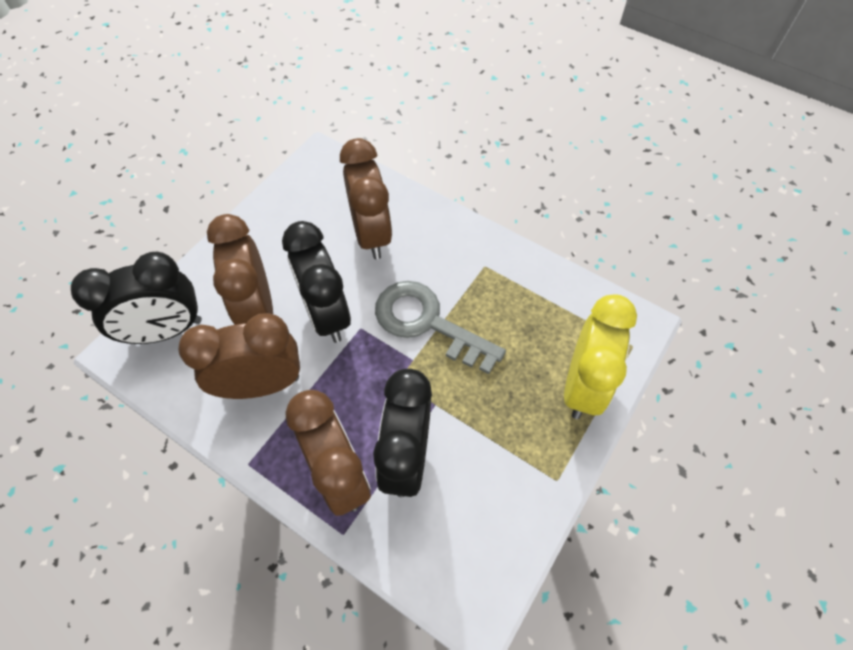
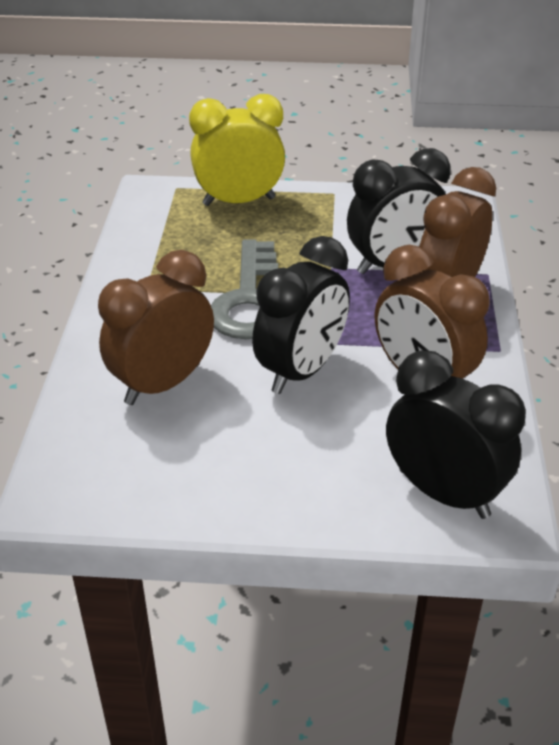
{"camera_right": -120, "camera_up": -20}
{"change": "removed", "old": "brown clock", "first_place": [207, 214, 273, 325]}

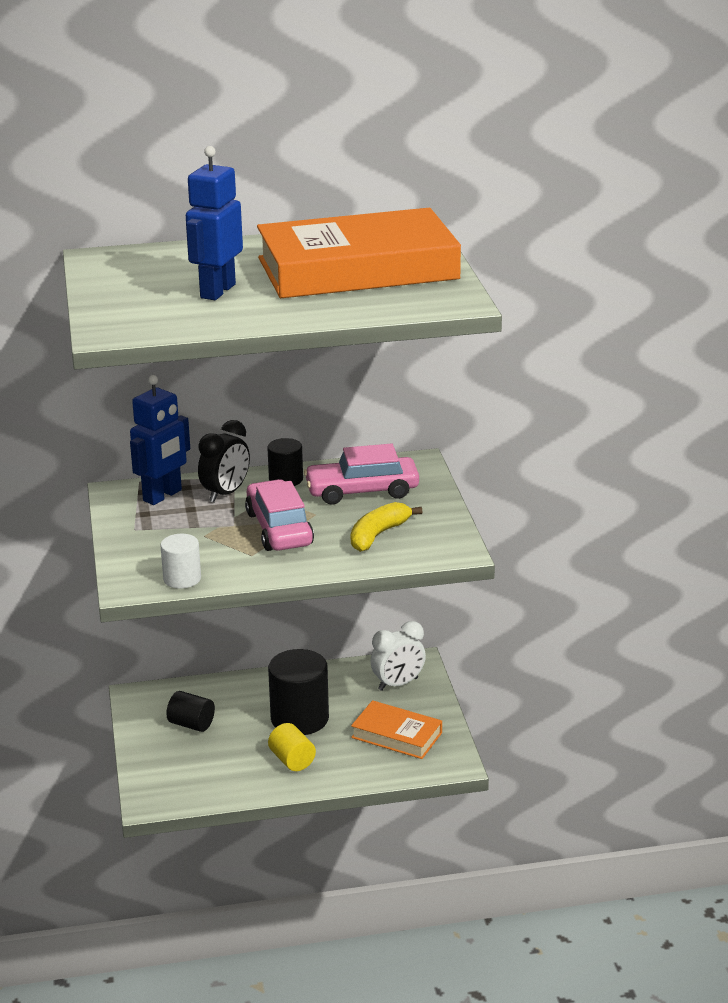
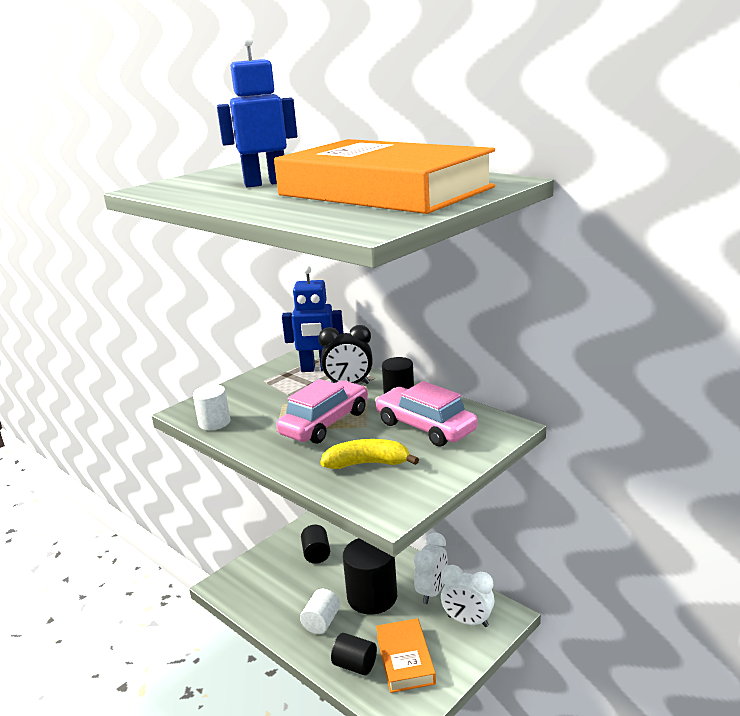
{"camera_right": 55, "camera_up": -5}
{"change": "recoloured", "old": "yellow cylinder", "new": "white cylinder", "first_place": [268, 723, 316, 771], "second_place": [300, 589, 340, 634]}
{"change": "added", "new": "black cylinder", "second_place": [331, 633, 377, 676]}
{"change": "added", "new": "white clock", "second_place": [414, 532, 448, 604]}

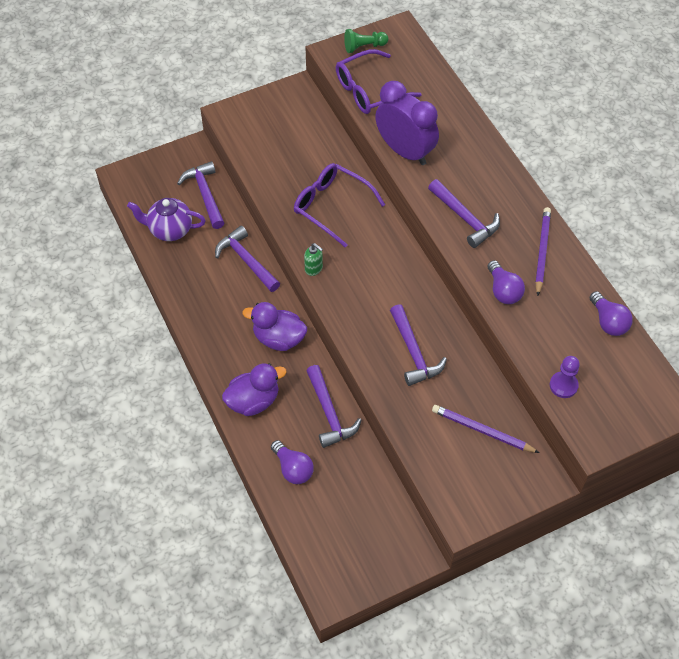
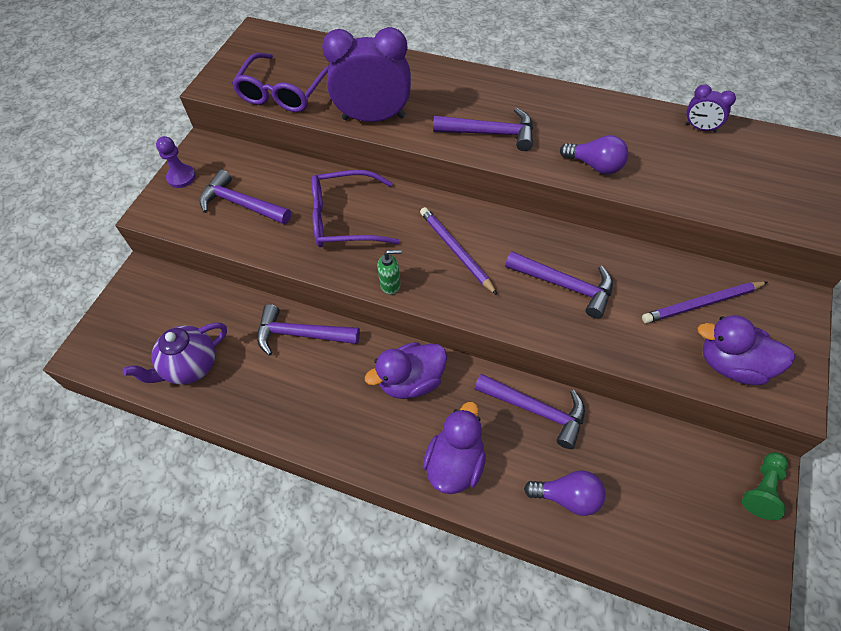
{"camera_right": -40, "camera_up": 0}
{"change": "moved", "old": "purple pawn", "first_place": [550, 356, 580, 398], "second_place": [156, 136, 196, 188]}
{"change": "moved", "old": "purple hammer", "first_place": [177, 161, 224, 229], "second_place": [200, 169, 291, 225]}
{"change": "moved", "old": "purple pencil", "first_place": [535, 207, 551, 296], "second_place": [420, 207, 497, 295]}
{"change": "replaced", "old": "purple light bulb", "new": "purple clock", "first_place": [589, 291, 633, 336], "second_place": [686, 84, 736, 133]}
{"change": "added", "new": "purple duck", "second_place": [697, 315, 795, 385]}
{"change": "moved", "old": "green pawn", "first_place": [344, 29, 388, 53], "second_place": [742, 452, 788, 520]}

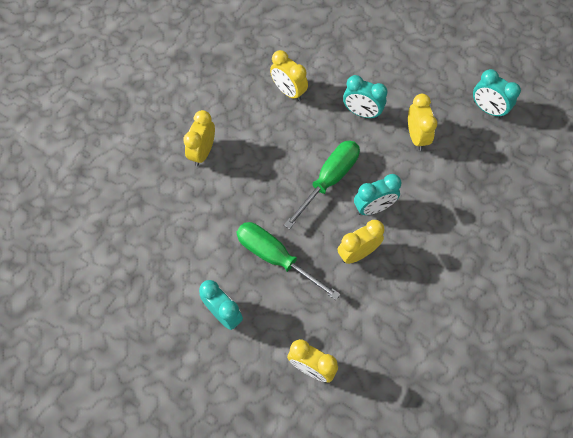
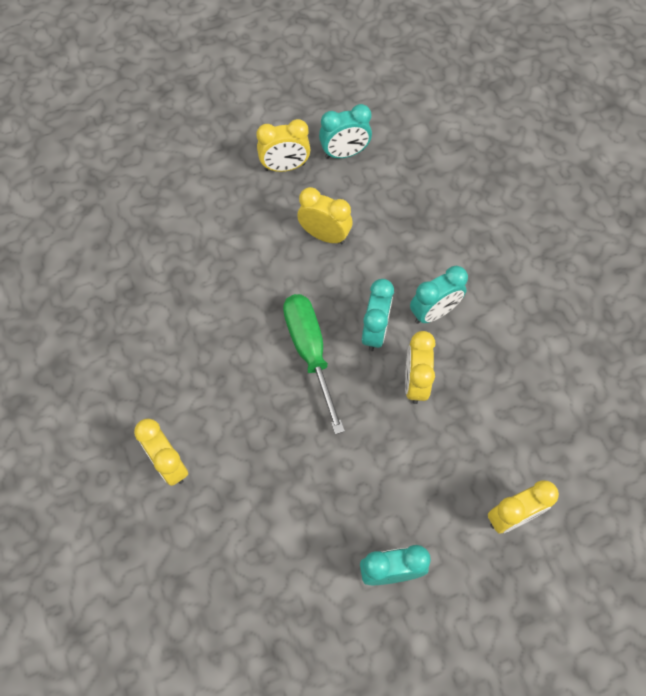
{"camera_right": -55, "camera_up": 0}
{"change": "moved", "old": "yellow clock", "first_place": [270, 50, 308, 101], "second_place": [257, 119, 311, 172]}
{"change": "moved", "old": "turquoise clock", "first_place": [343, 75, 388, 119], "second_place": [410, 266, 468, 324]}
{"change": "removed", "old": "green screwdriver", "first_place": [236, 222, 340, 300]}

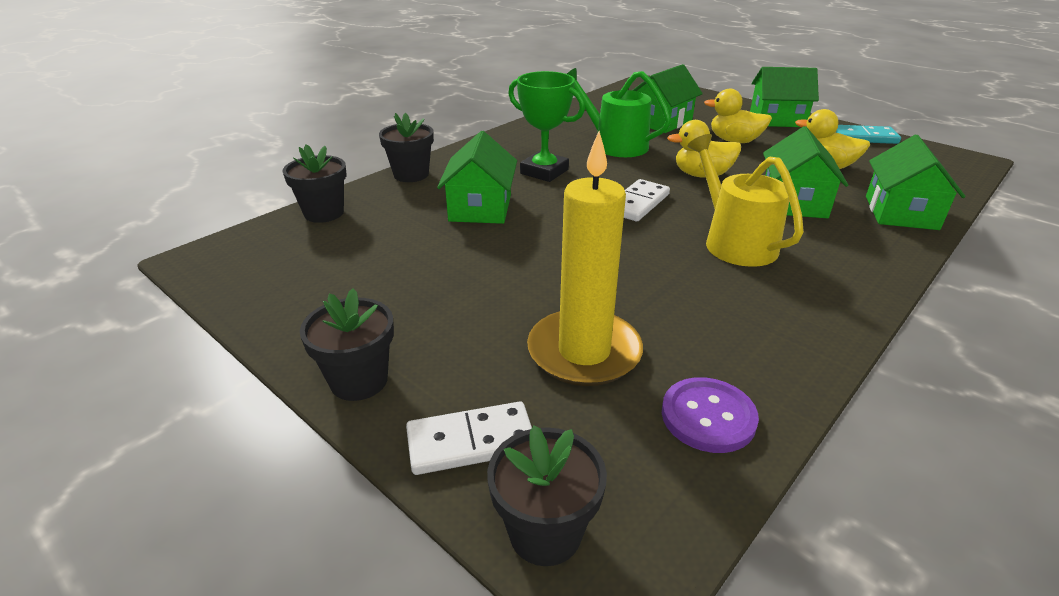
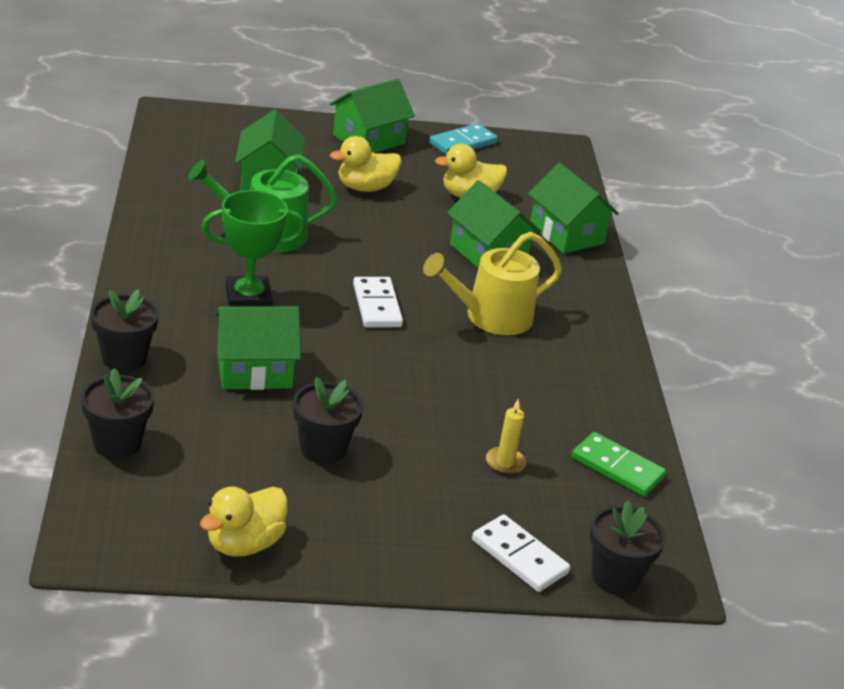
{"camera_right": -50, "camera_up": 0}
{"change": "moved", "old": "yellow duck", "first_place": [667, 120, 741, 178], "second_place": [200, 486, 288, 557]}
{"change": "turned", "old": "green house", "first_place": [437, 131, 517, 224], "second_place": [214, 306, 301, 390], "degrees": -60}
{"change": "moved", "old": "black flower pot", "first_place": [300, 288, 394, 401], "second_place": [293, 377, 363, 464]}
{"change": "turned", "old": "yellow watering can", "first_place": [687, 134, 804, 267], "second_place": [423, 232, 562, 335], "degrees": -45}
{"change": "turned", "old": "white domino", "first_place": [406, 402, 532, 475], "second_place": [472, 514, 570, 592], "degrees": -75}
{"change": "resized", "old": "yellow candle", "first_place": [527, 131, 643, 386], "second_place": [486, 399, 526, 475], "factor": 0.42}
{"change": "replaced", "old": "purple button", "new": "green domino", "first_place": [662, 377, 759, 453], "second_place": [571, 432, 666, 496]}

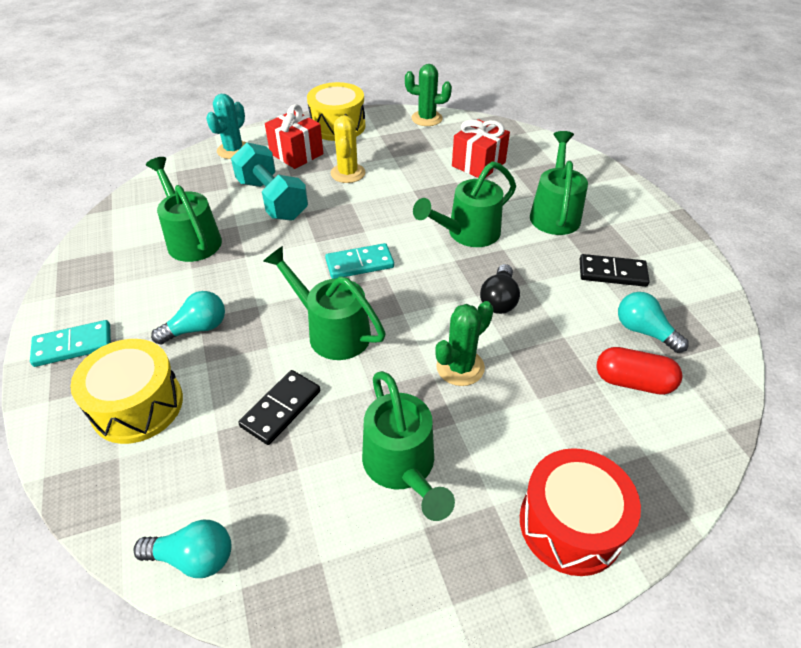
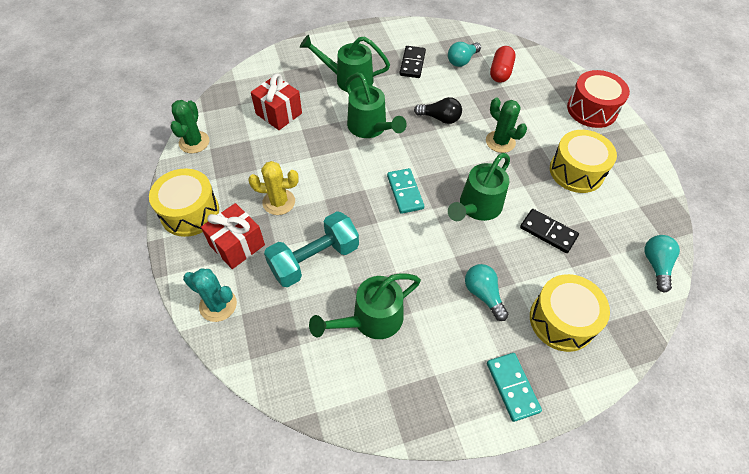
{"camera_right": -90, "camera_up": 10}
{"change": "replaced", "old": "green watering can", "new": "yellow drum", "first_place": [362, 371, 455, 521], "second_place": [550, 130, 617, 193]}

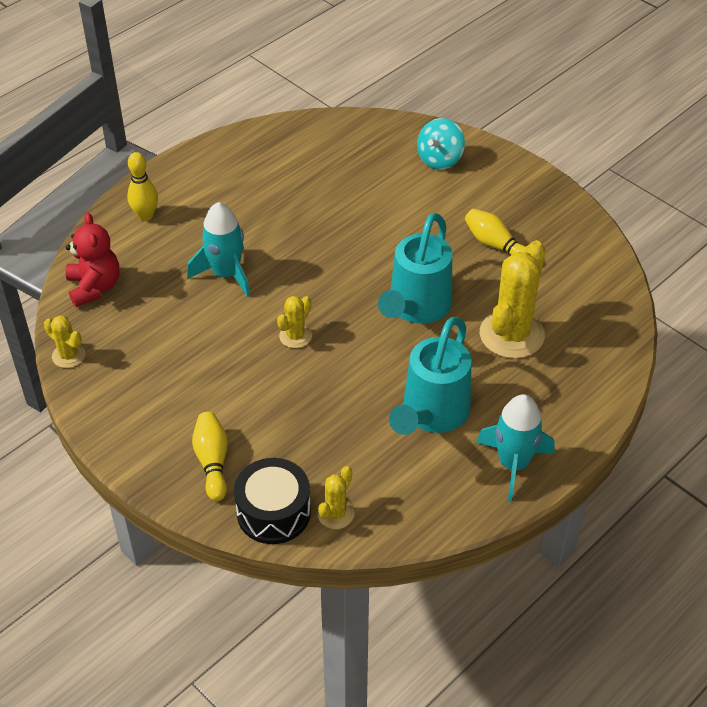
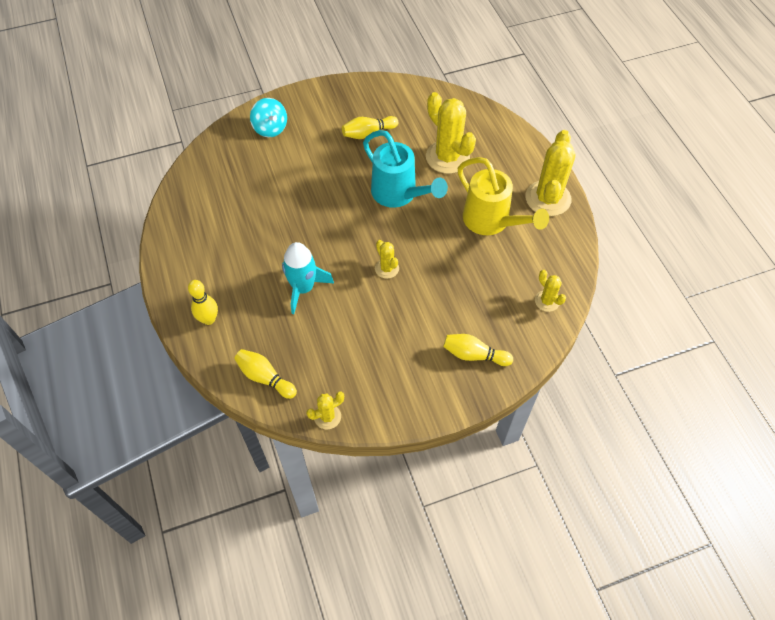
{"camera_right": -65, "camera_up": 10}
{"change": "replaced", "old": "red teddy bear", "new": "yellow bowling pin", "first_place": [66, 213, 119, 307], "second_place": [234, 349, 297, 399]}
{"change": "recoloured", "old": "turquoise watering can", "new": "yellow watering can", "first_place": [389, 317, 471, 435], "second_place": [458, 157, 549, 235]}
{"change": "replaced", "old": "turquoise rocket", "new": "yellow cactus", "first_place": [477, 394, 554, 501], "second_place": [525, 130, 576, 216]}
{"change": "removed", "old": "black drum", "first_place": [234, 458, 311, 544]}

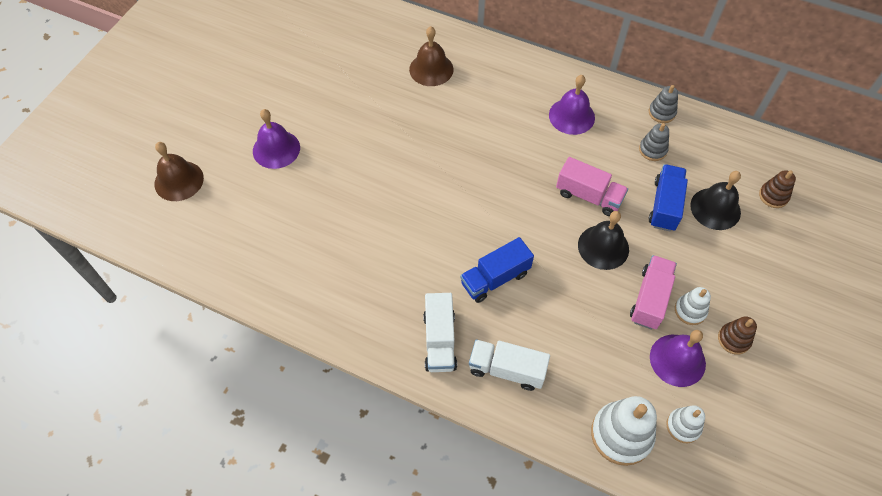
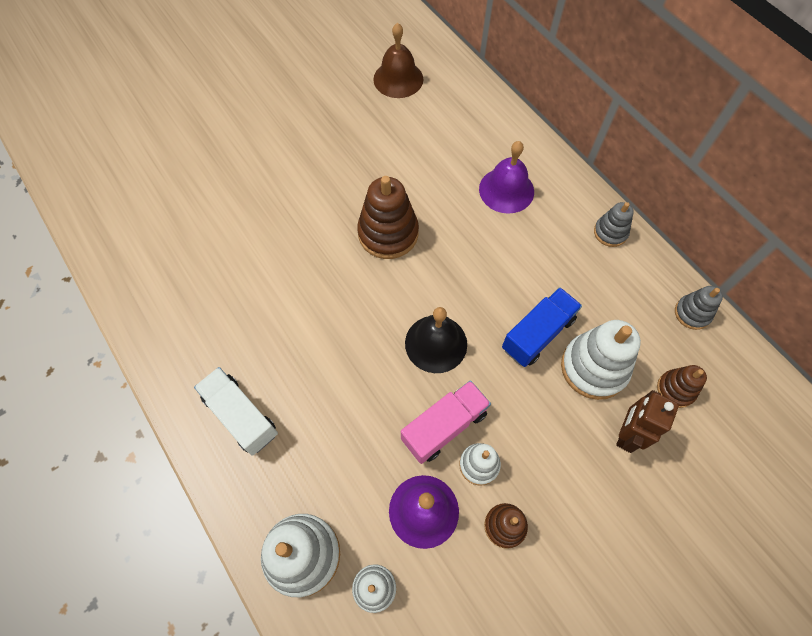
{"camera_right": 30, "camera_up": 5}
{"change": "added", "new": "brown stacking toy", "second_place": [357, 176, 419, 259]}
{"change": "replaced", "old": "black bell", "new": "white stacking toy", "first_place": [690, 171, 741, 230], "second_place": [561, 320, 641, 400]}
{"change": "added", "new": "brown robot", "second_place": [616, 390, 679, 453]}
{"change": "moved", "old": "grey stacking toy", "first_place": [639, 123, 669, 161], "second_place": [675, 286, 723, 330]}
{"change": "removed", "old": "brown bell", "first_place": [155, 142, 204, 201]}
{"change": "removed", "old": "purple bell", "first_place": [253, 109, 300, 169]}
{"change": "removed", "old": "white truck", "first_place": [423, 293, 457, 372]}
{"change": "removed", "old": "blue truck", "first_place": [460, 237, 534, 303]}
{"change": "removed", "old": "pink truck", "first_place": [556, 157, 628, 216]}

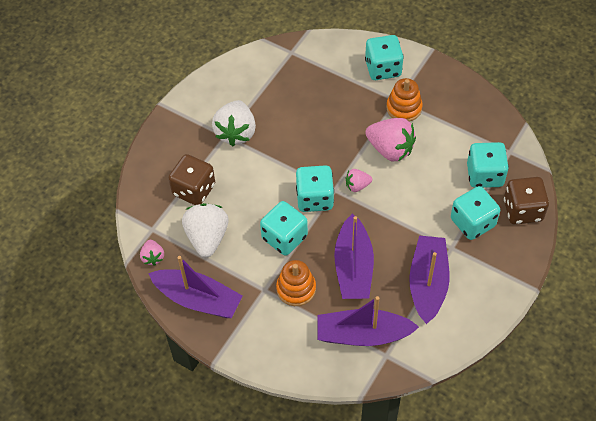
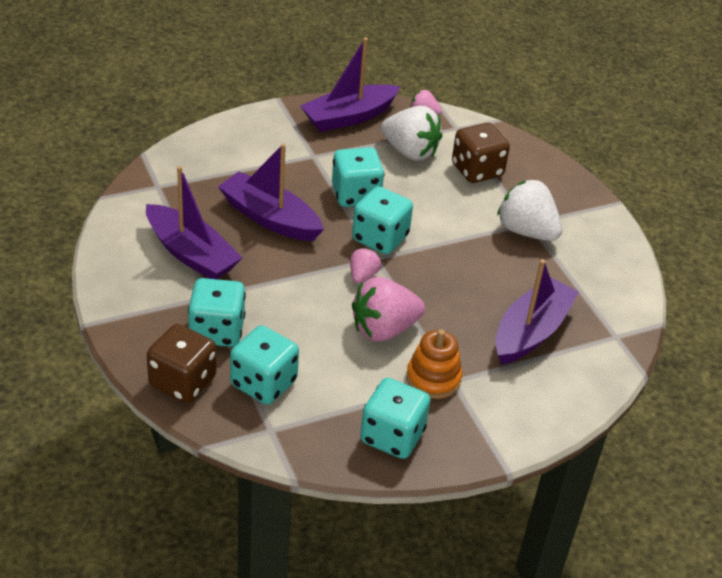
{"camera_right": 120, "camera_up": -15}
{"change": "moved", "old": "turquoise dice", "first_place": [365, 35, 404, 80], "second_place": [360, 378, 431, 459]}
{"change": "moved", "old": "purple boat", "first_place": [317, 296, 419, 346], "second_place": [495, 259, 579, 365]}
{"change": "removed", "old": "orange stacking toy", "first_place": [276, 260, 316, 306]}

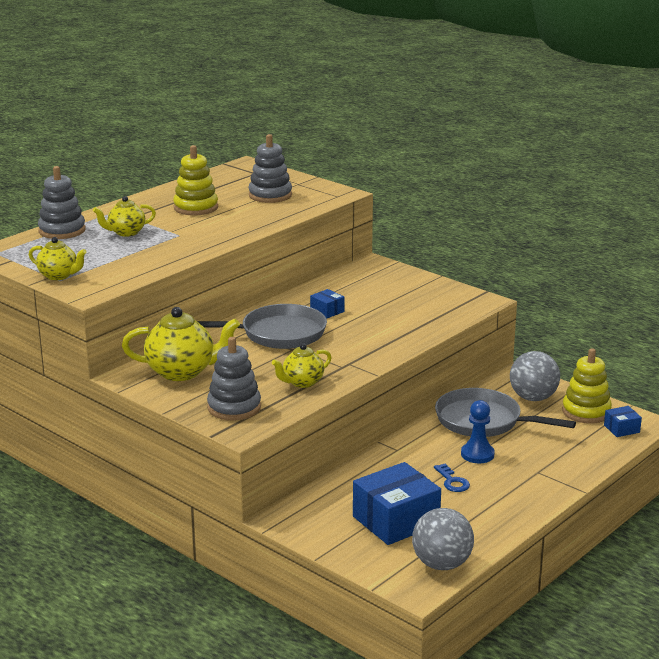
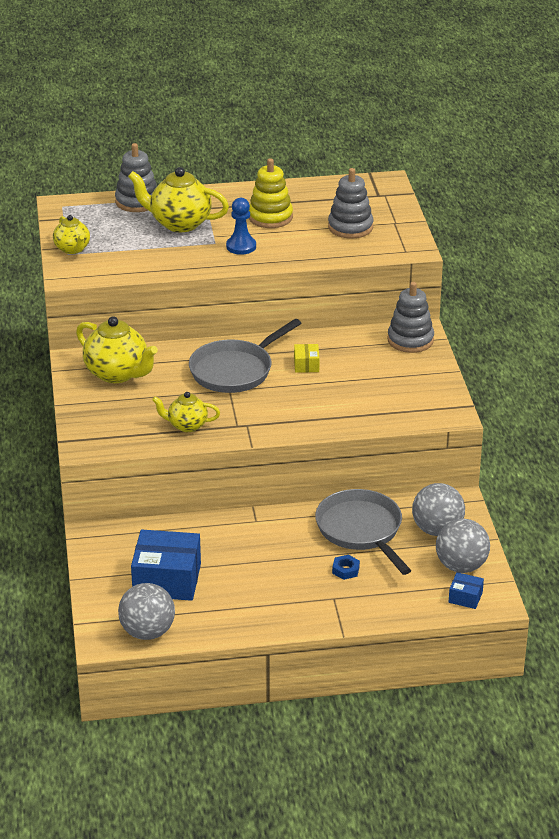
{"camera_right": 40, "camera_up": 10}
{"change": "resized", "old": "yellow teapot", "first_place": [93, 196, 156, 237], "second_place": [128, 167, 229, 232], "factor": 1.68}
{"change": "turned", "old": "grey pan", "first_place": [197, 304, 327, 349], "second_place": [189, 319, 301, 393], "degrees": 105}
{"change": "moved", "old": "blue pawn", "first_place": [461, 400, 495, 463], "second_place": [226, 198, 256, 255]}
{"change": "recoloured", "old": "blue box", "new": "yellow box", "first_place": [310, 289, 345, 318], "second_place": [294, 344, 320, 373]}
{"change": "added", "new": "blue nut", "second_place": [332, 555, 360, 580]}
{"change": "moved", "old": "grey stacking toy", "first_place": [207, 337, 261, 421], "second_place": [388, 282, 434, 353]}
{"change": "replaced", "old": "yellow stacking toy", "new": "grey ball", "first_place": [562, 348, 612, 424], "second_place": [436, 519, 490, 573]}
{"change": "removed", "old": "blue key", "first_place": [434, 463, 470, 492]}

